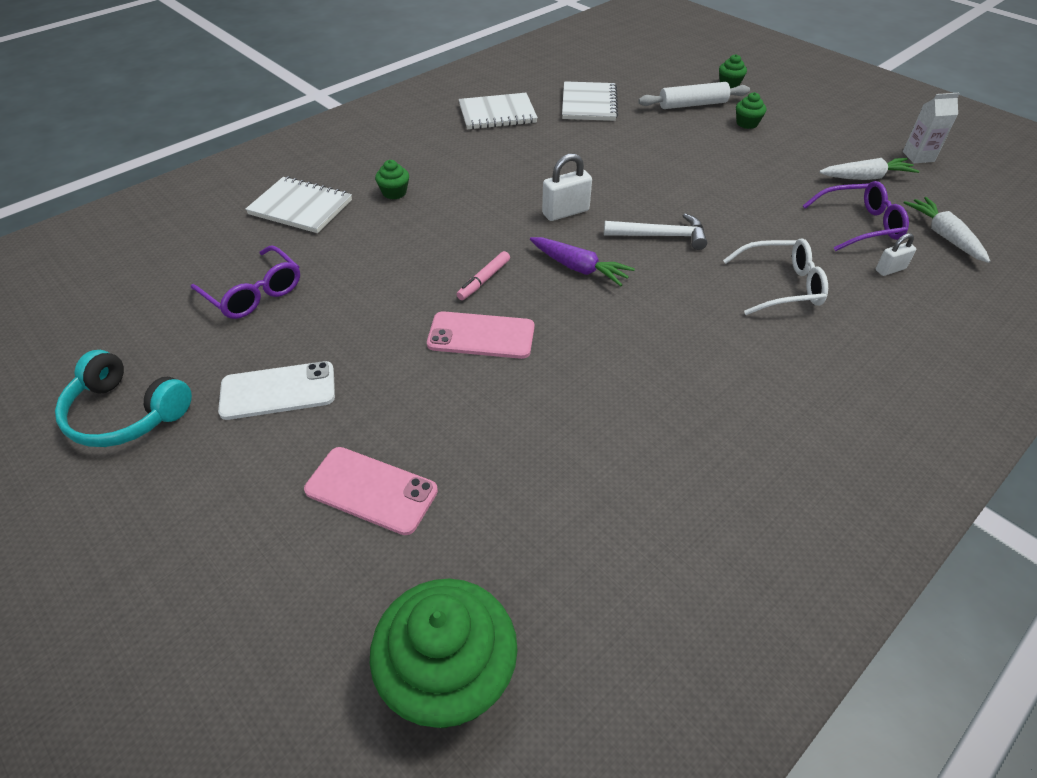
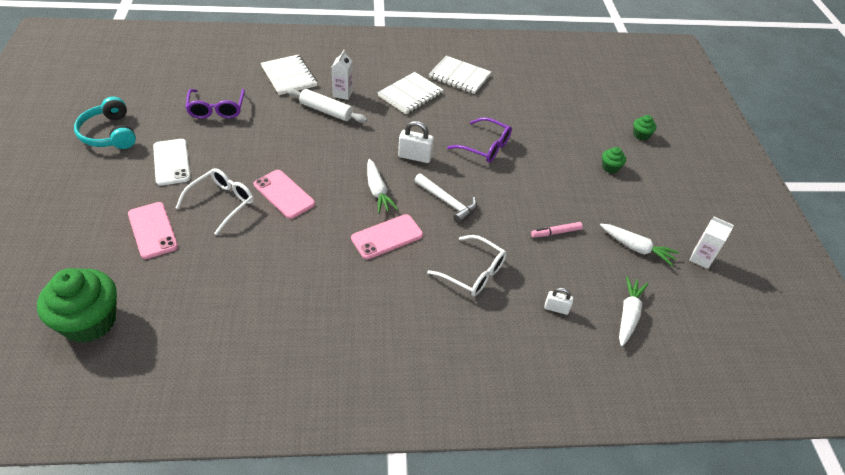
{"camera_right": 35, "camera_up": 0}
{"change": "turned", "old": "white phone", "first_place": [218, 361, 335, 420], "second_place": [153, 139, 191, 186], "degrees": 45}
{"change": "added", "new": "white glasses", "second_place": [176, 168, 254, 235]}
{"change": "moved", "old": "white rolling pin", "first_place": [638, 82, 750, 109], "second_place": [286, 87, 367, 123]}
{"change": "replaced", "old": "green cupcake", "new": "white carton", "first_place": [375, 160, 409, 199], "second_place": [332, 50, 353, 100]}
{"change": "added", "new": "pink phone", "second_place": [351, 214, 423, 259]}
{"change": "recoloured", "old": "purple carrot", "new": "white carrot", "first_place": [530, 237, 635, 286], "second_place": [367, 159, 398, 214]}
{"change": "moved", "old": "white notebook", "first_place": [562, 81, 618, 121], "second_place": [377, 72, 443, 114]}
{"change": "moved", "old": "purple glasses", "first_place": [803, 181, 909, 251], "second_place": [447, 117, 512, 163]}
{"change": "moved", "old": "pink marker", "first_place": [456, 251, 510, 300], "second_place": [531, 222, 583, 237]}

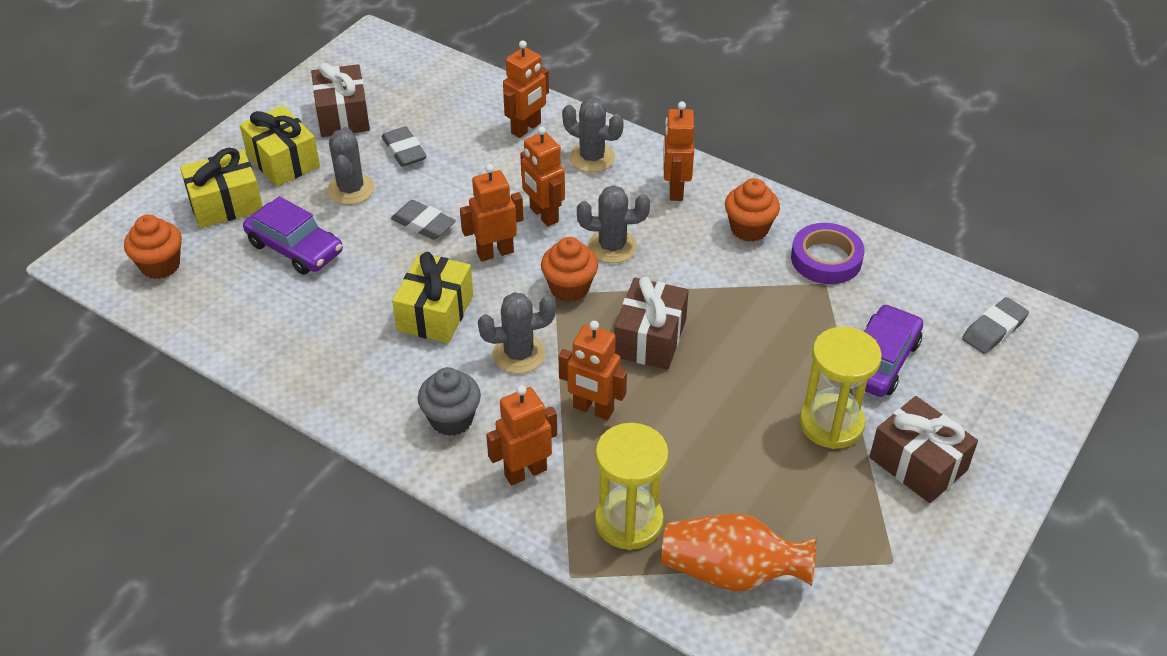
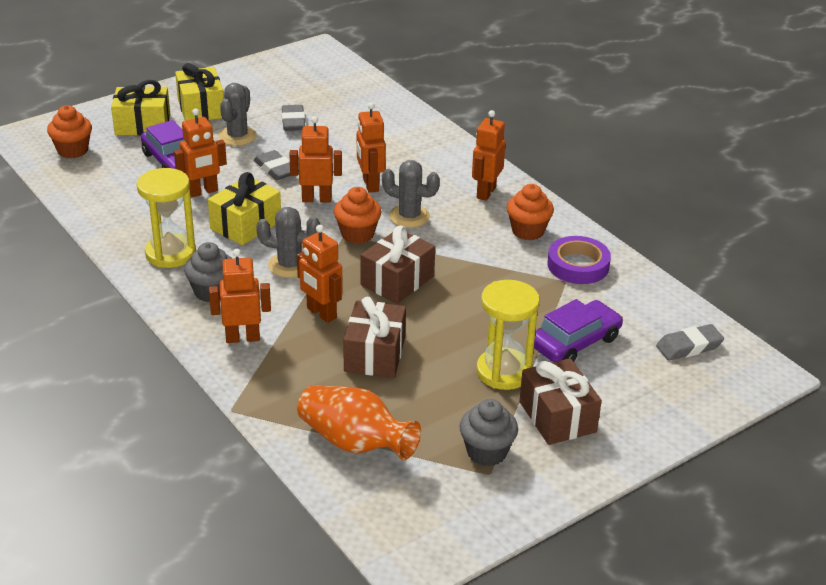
{"camera_right": 20, "camera_up": -10}
{"change": "moved", "old": "yellow hourglass", "first_place": [595, 423, 669, 550], "second_place": [137, 168, 196, 268]}
{"change": "moved", "old": "orange robot", "first_place": [503, 41, 549, 138], "second_place": [174, 109, 227, 197]}
{"change": "moved", "old": "brown gift", "first_place": [311, 63, 370, 137], "second_place": [343, 297, 406, 378]}
{"change": "added", "new": "grey cupcake", "second_place": [459, 399, 518, 466]}
{"change": "removed", "old": "grey cactus", "first_place": [562, 98, 624, 172]}

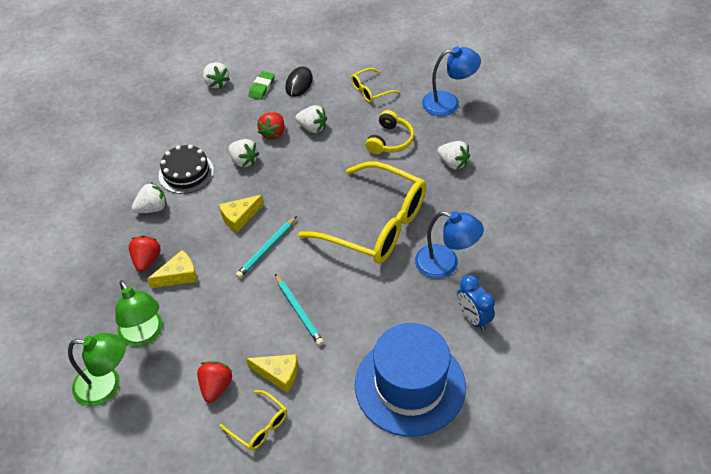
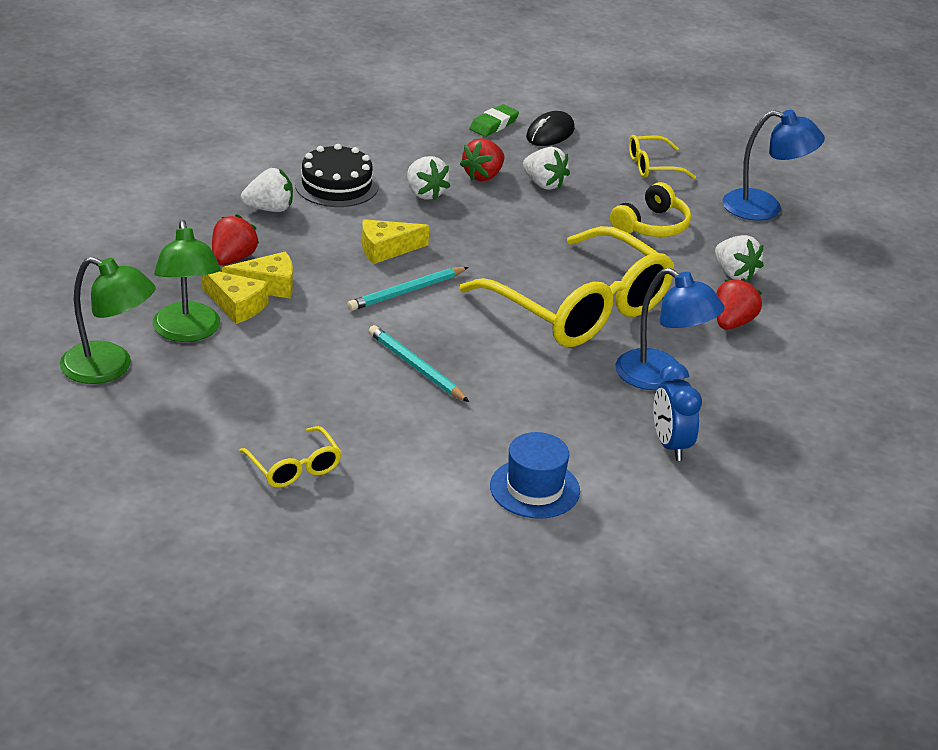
{"camera_right": 15, "camera_up": -15}
{"change": "moved", "old": "yellow cheese", "first_place": [246, 354, 298, 393], "second_place": [202, 272, 268, 324]}
{"change": "turned", "old": "turquoise pencil", "first_place": [275, 274, 324, 346], "second_place": [369, 325, 469, 402], "degrees": 150}
{"change": "resized", "old": "blue hat", "first_place": [355, 323, 466, 437], "second_place": [490, 432, 580, 519], "factor": 0.52}
{"change": "moved", "old": "red strawberry", "first_place": [197, 361, 232, 403], "second_place": [716, 278, 762, 330]}
{"change": "removed", "old": "white strawberry", "first_place": [203, 62, 230, 89]}

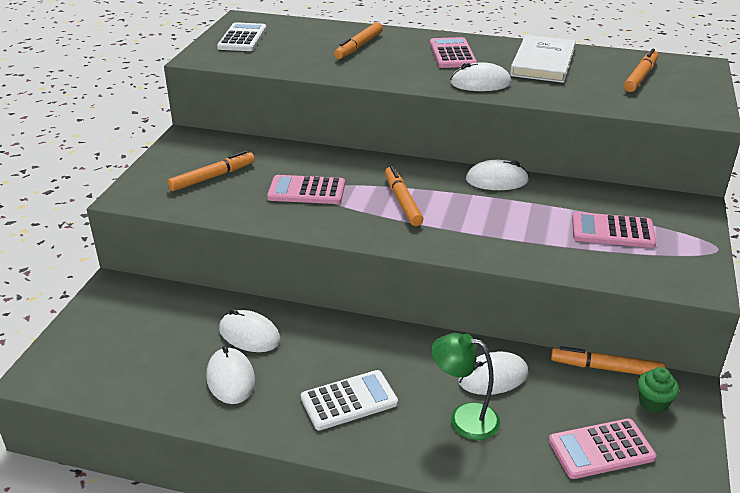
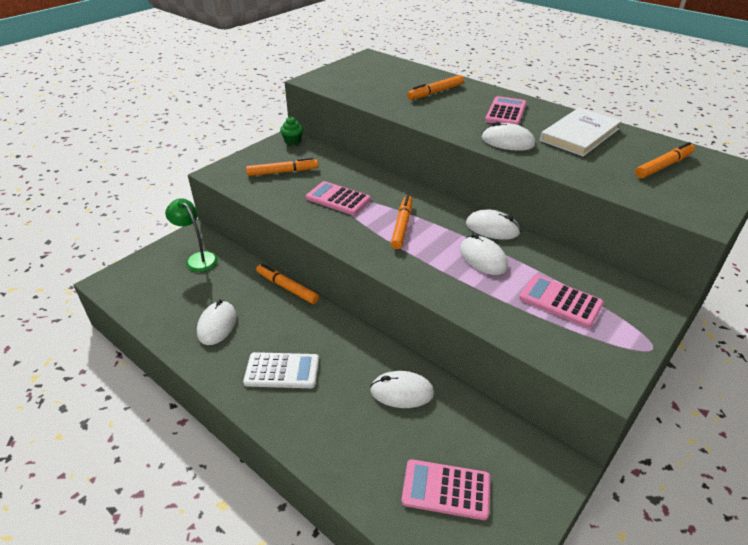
{"camera_right": 25, "camera_up": 5}
{"change": "moved", "old": "green lamp", "first_place": [431, 333, 500, 440], "second_place": [165, 198, 218, 272]}
{"change": "moved", "old": "orange marker", "first_place": [551, 346, 665, 375], "second_place": [256, 264, 319, 304]}
{"change": "moved", "old": "green cupcake", "first_place": [637, 367, 679, 413], "second_place": [280, 117, 303, 145]}
{"change": "moved", "old": "white mouse", "first_place": [219, 309, 281, 352], "second_place": [460, 233, 508, 275]}
{"change": "removed", "old": "white calculator", "first_place": [217, 22, 267, 51]}

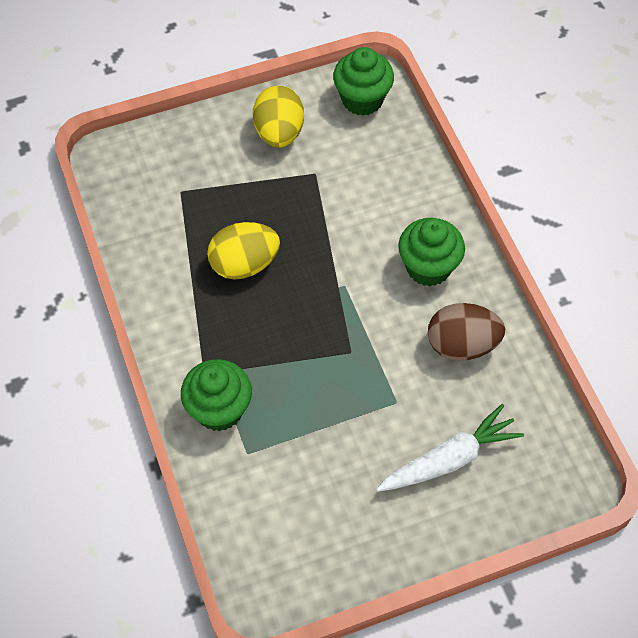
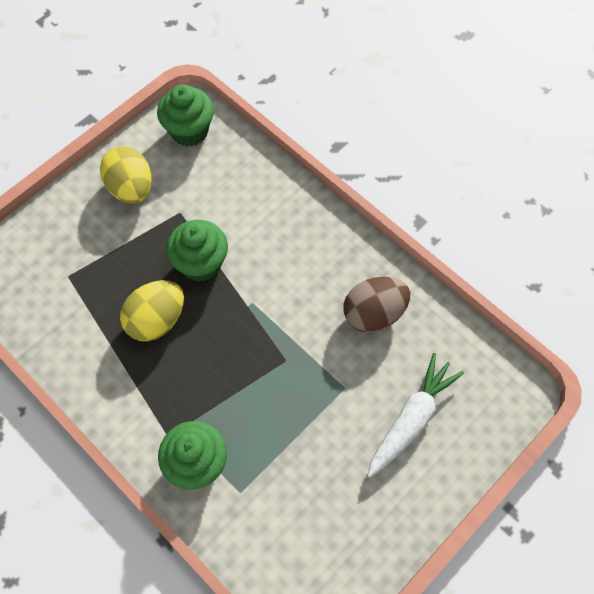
{"camera_right": -25, "camera_up": 5}
{"change": "moved", "old": "green cupcake", "first_place": [398, 218, 465, 286], "second_place": [166, 220, 228, 282]}

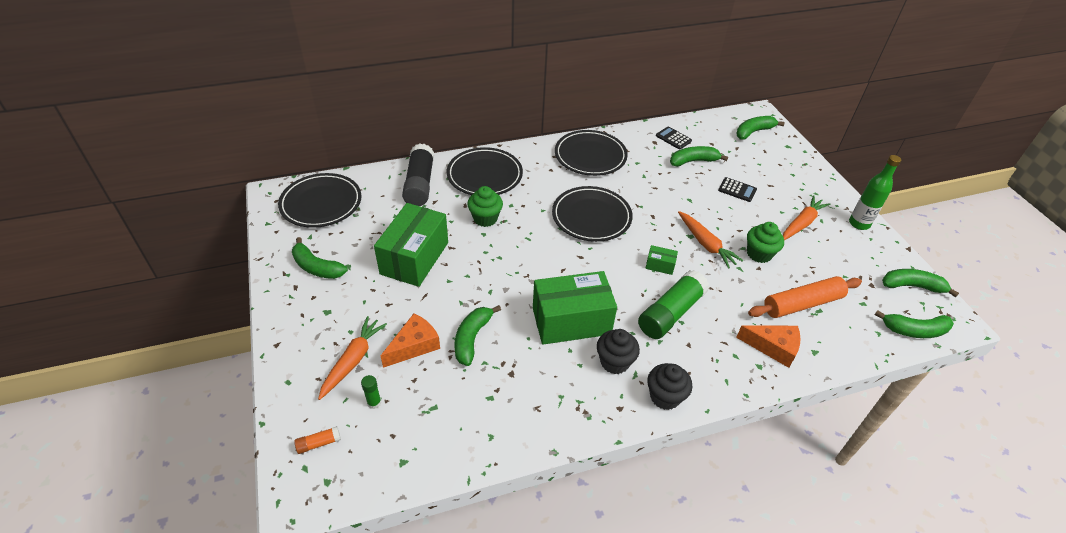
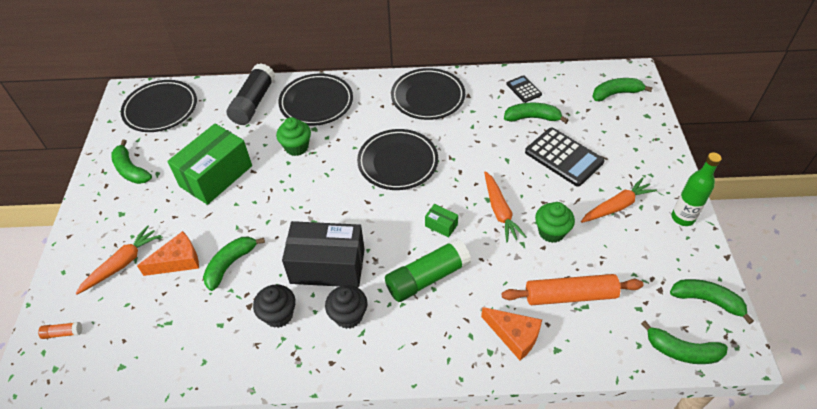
{"camera_right": 20, "camera_up": 5}
{"change": "moved", "old": "black cupcake", "first_place": [647, 363, 692, 410], "second_place": [253, 284, 296, 328]}
{"change": "recoloured", "old": "green box", "new": "black box", "first_place": [533, 271, 617, 344], "second_place": [282, 221, 365, 287]}
{"change": "resized", "old": "black calculator", "first_place": [718, 177, 757, 202], "second_place": [525, 127, 605, 187], "factor": 1.87}
{"change": "removed", "old": "green glue stick", "first_place": [361, 375, 381, 409]}

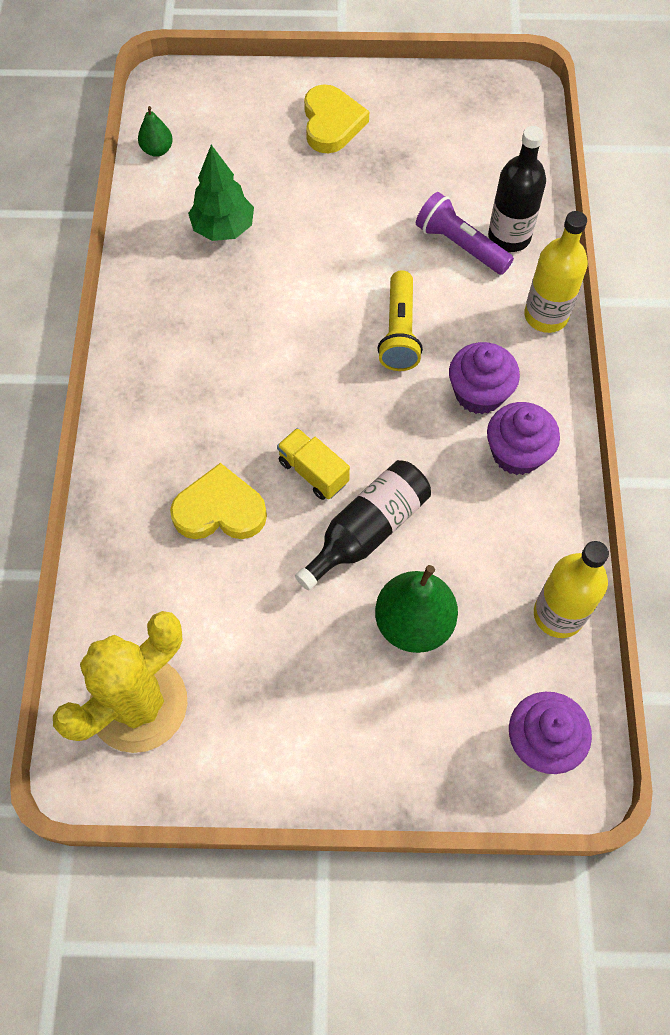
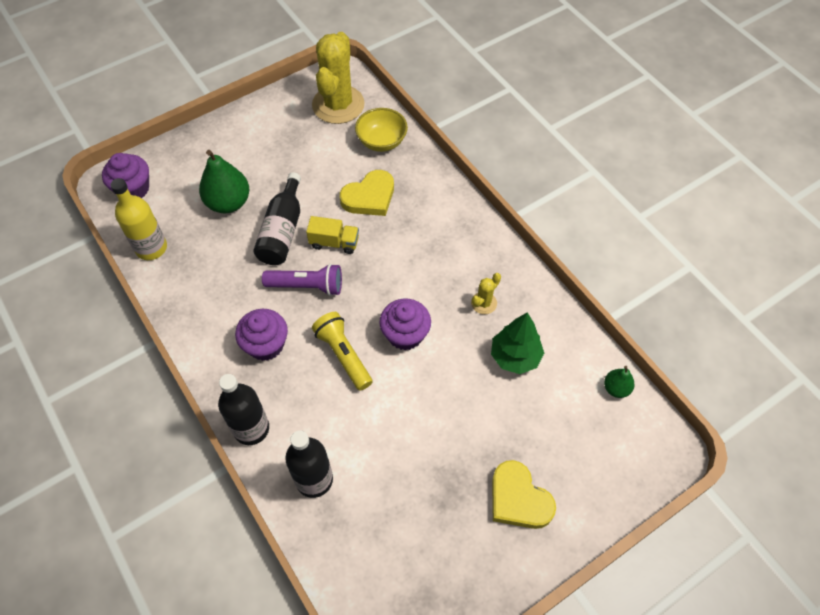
{"camera_right": 145, "camera_up": -5}
{"change": "recoloured", "old": "yellow bottle", "new": "black bottle", "first_place": [524, 211, 588, 333], "second_place": [218, 374, 269, 445]}
{"change": "moved", "old": "purple flashlight", "first_place": [416, 192, 514, 275], "second_place": [262, 264, 342, 296]}
{"change": "added", "new": "yellow bowl", "second_place": [355, 108, 408, 152]}
{"change": "moved", "old": "purple cupcake", "first_place": [487, 402, 560, 475], "second_place": [379, 299, 431, 350]}
{"change": "added", "new": "yellow cactus", "second_place": [471, 273, 501, 314]}

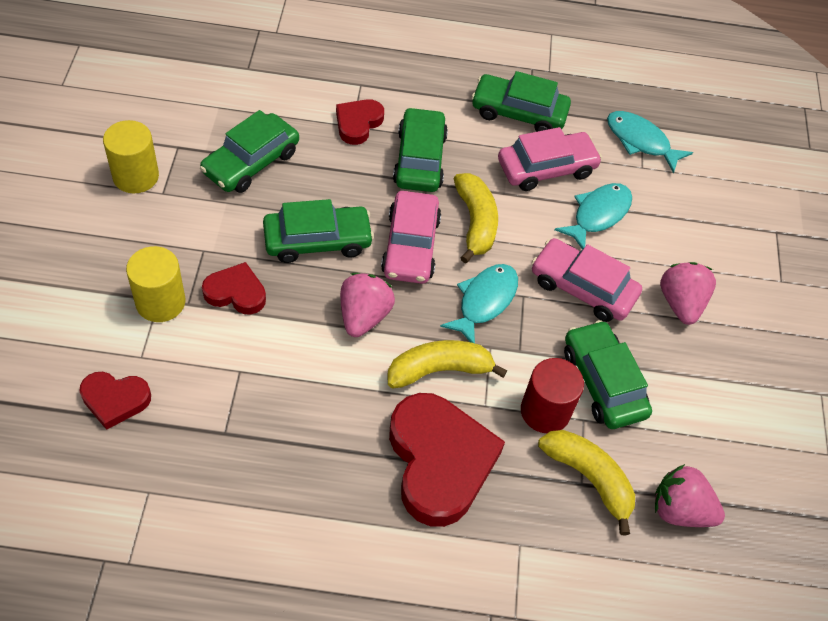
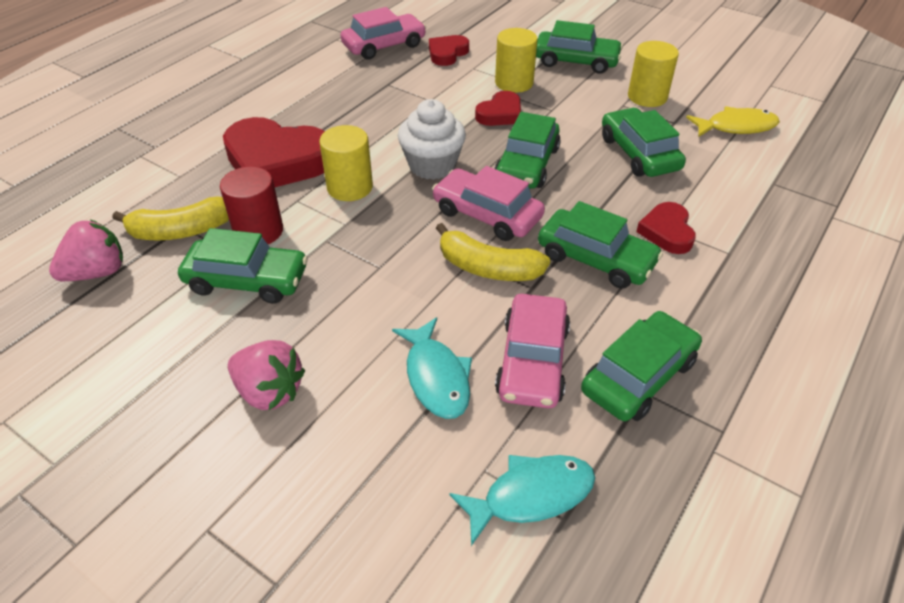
{"camera_right": 125, "camera_up": -10}
{"change": "replaced", "old": "yellow banana", "new": "yellow cylinder", "first_place": [387, 340, 507, 388], "second_place": [319, 125, 373, 201]}
{"change": "moved", "old": "pink car", "first_place": [532, 238, 642, 322], "second_place": [341, 7, 426, 60]}
{"change": "replaced", "old": "pink strawberry", "new": "white cupcake", "first_place": [340, 273, 395, 337], "second_place": [398, 99, 466, 180]}
{"change": "added", "new": "green car", "second_place": [536, 20, 623, 74]}
{"change": "turned", "old": "red heart", "first_place": [336, 99, 384, 145], "second_place": [636, 202, 696, 254], "degrees": -150}
{"change": "added", "new": "yellow fish", "second_place": [686, 106, 780, 137]}
{"change": "removed", "old": "turquoise fish", "first_place": [440, 264, 518, 343]}

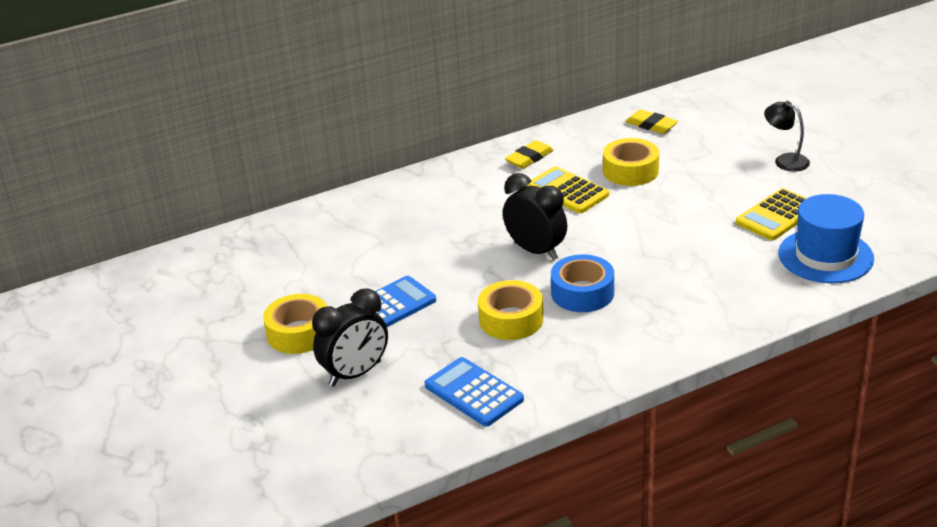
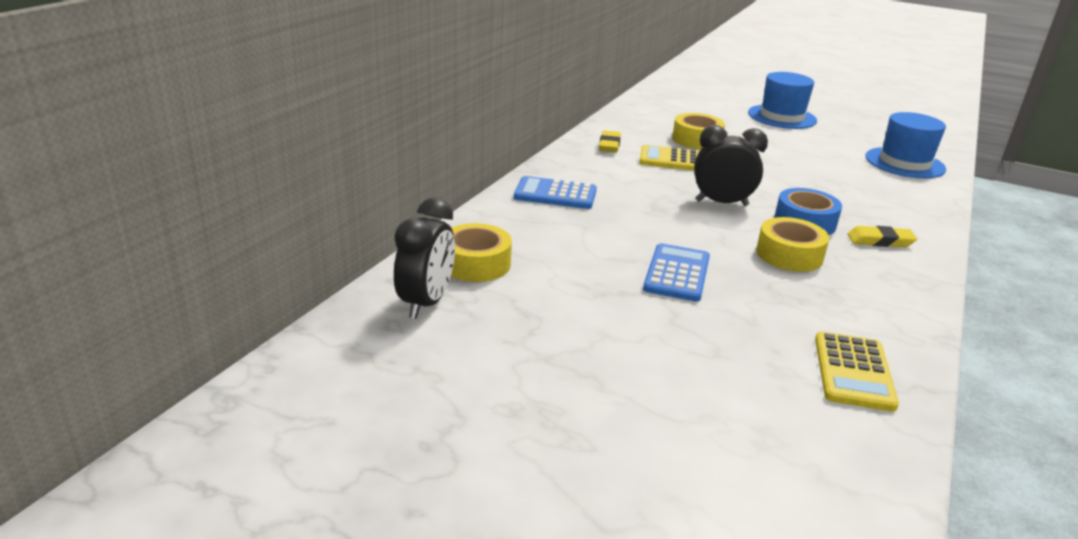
{"camera_right": -40, "camera_up": -5}
{"change": "moved", "old": "black clock", "first_place": [312, 288, 388, 386], "second_place": [394, 198, 455, 319]}
{"change": "moved", "old": "yellow tape", "first_place": [263, 294, 327, 354], "second_place": [451, 223, 512, 282]}
{"change": "moved", "old": "blue calculator", "first_place": [424, 357, 524, 426], "second_place": [514, 176, 597, 209]}
{"change": "replaced", "old": "black lamp", "new": "blue hat", "first_place": [764, 101, 810, 172], "second_place": [748, 72, 817, 129]}
{"change": "moved", "old": "yellow calculator", "first_place": [736, 188, 807, 240], "second_place": [815, 331, 899, 412]}
{"change": "moved", "old": "yellow eraser", "first_place": [625, 109, 678, 134], "second_place": [847, 226, 917, 247]}

